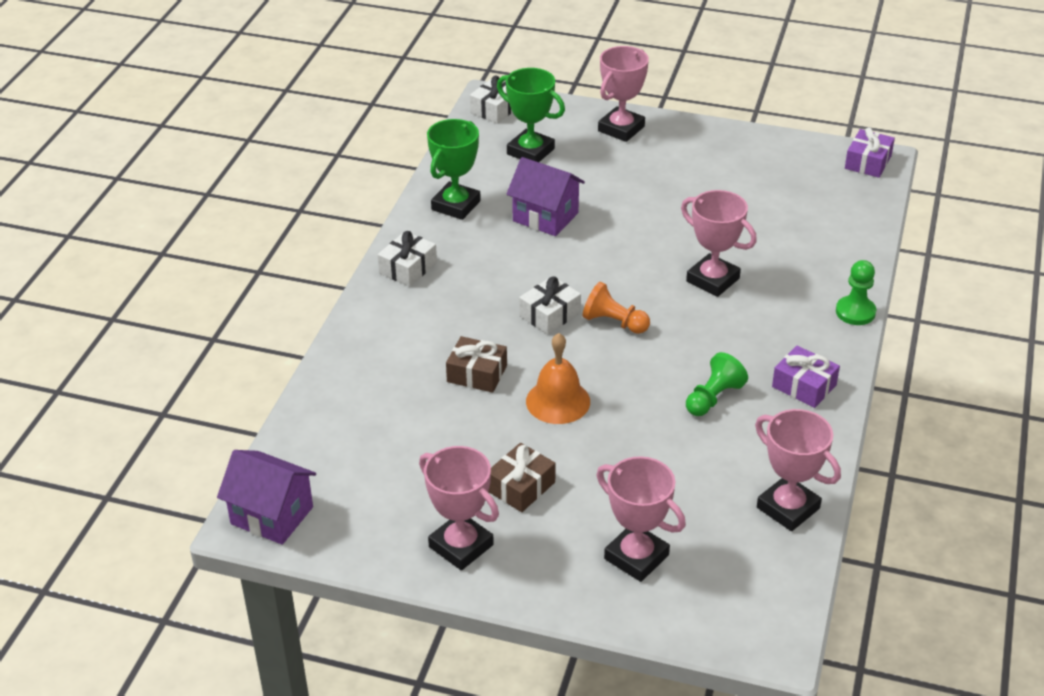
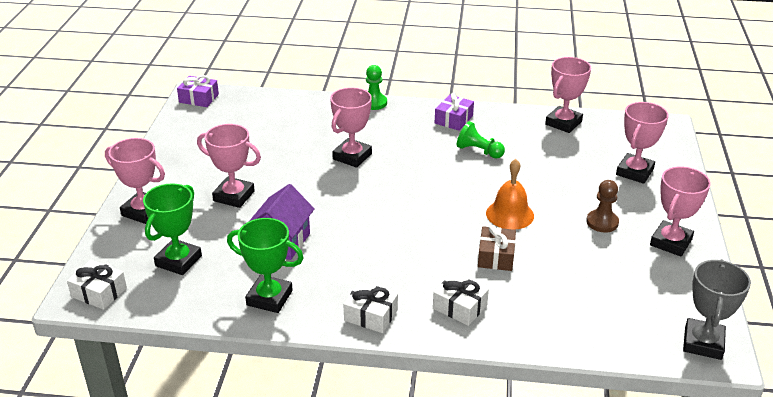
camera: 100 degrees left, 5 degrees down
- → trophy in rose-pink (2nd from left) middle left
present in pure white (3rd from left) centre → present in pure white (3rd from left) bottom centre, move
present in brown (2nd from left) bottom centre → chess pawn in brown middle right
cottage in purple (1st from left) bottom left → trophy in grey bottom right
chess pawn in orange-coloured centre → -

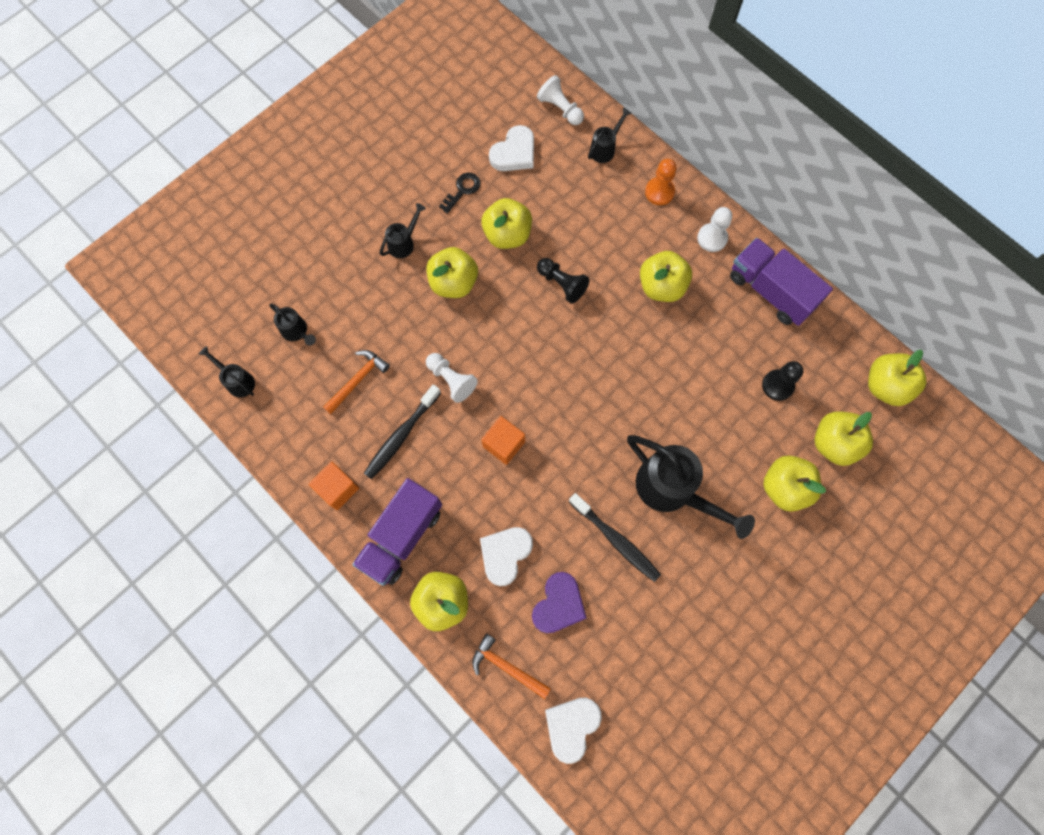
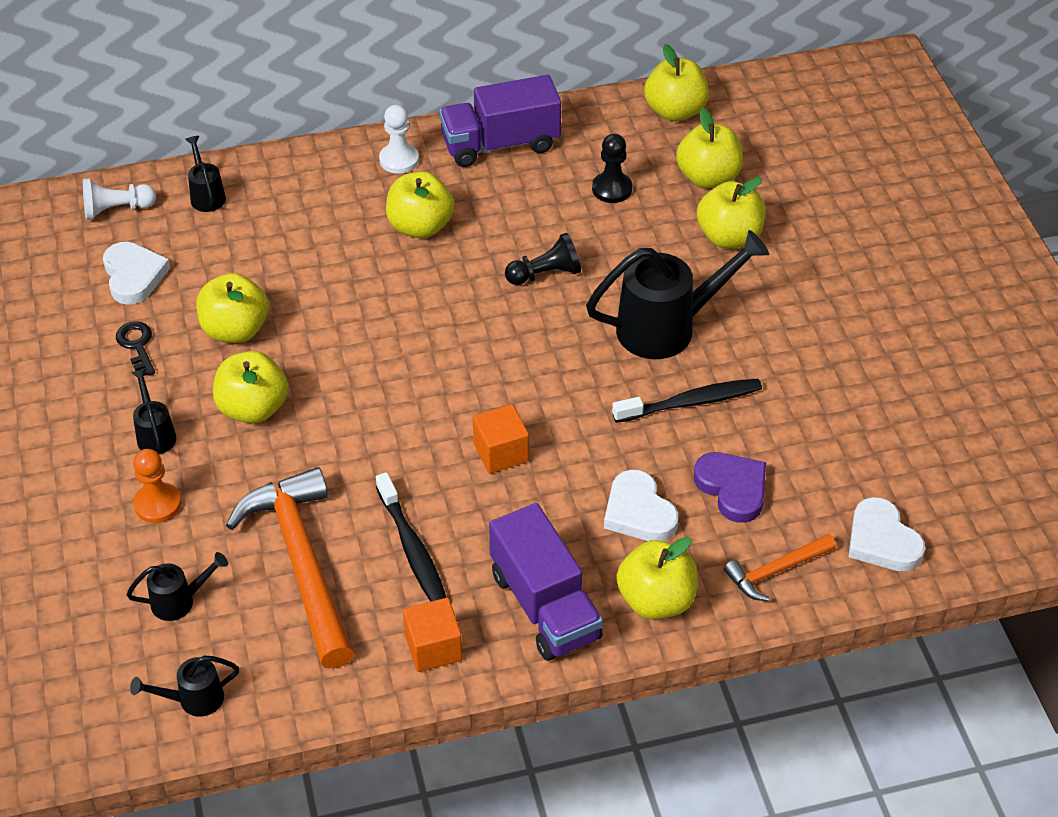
camera: 60 degrees left, 25 degrees down
chess pawn in orange-coloured top centre → chess pawn in orange-coloured middle left, move
claw hammer in orange-coloured (1st from left) centre → claw hammer in orange-coloured (1st from left) bottom left, x1.99
chess pawn in black (1st from left) centre → chess pawn in black (1st from left) top centre, move
chess pawn in pure white (1st from left) centre → -

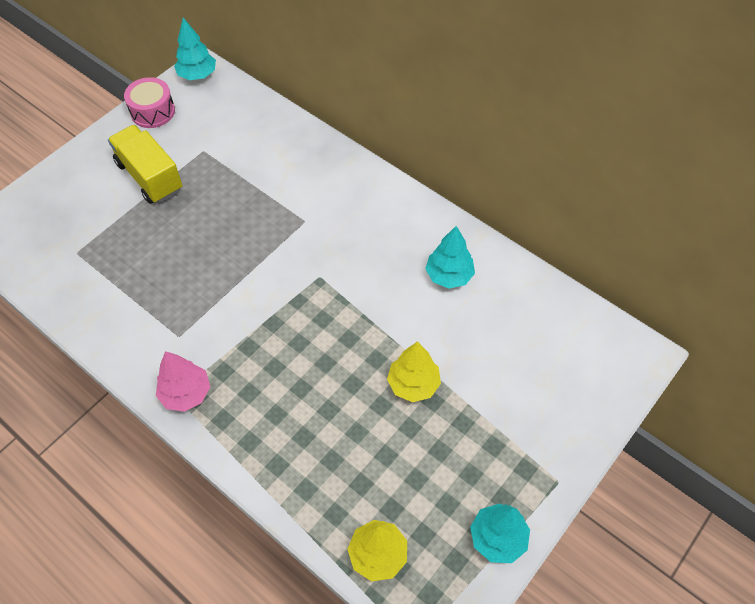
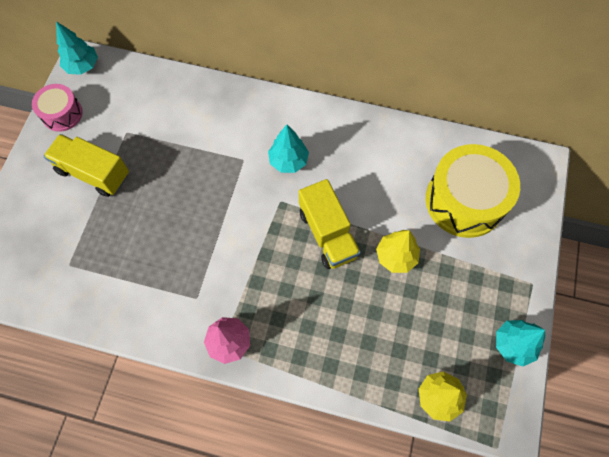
camera: 25 degrees left, 10 degrees up
fir tree in aqua (2nd from left) centre → fir tree in aqua (2nd from left) top centre, move
- → lorry in yellow (2nd from left) centre
- → drum in yellow middle right

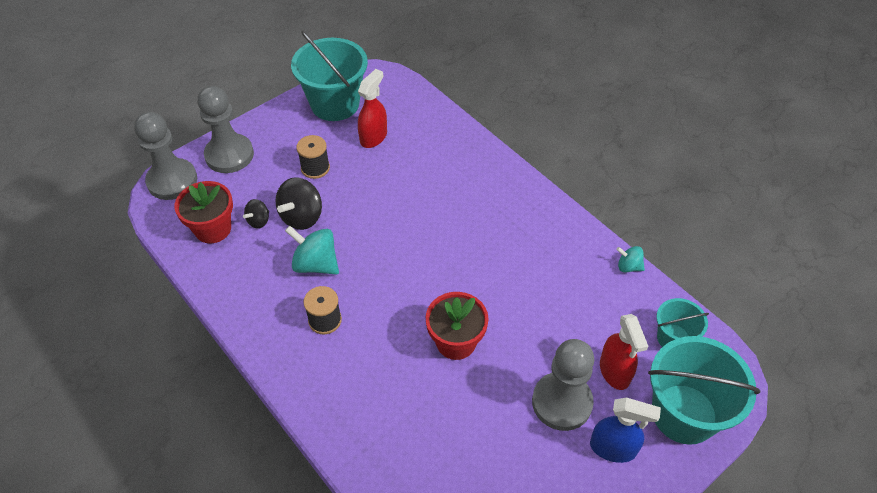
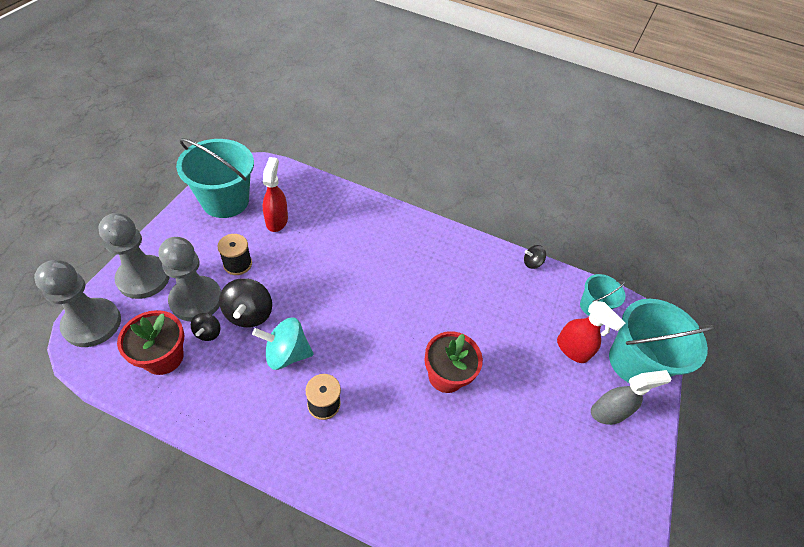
camera: 35 degrees left, 0 degrees up
chess pawn in grey (3rd from left) bottom centre → chess pawn in grey (3rd from left) middle left, move
toy top in aqua (2nd from left) middle right → toy top in black (3rd from left) centre
sprayer in blue bottom right → sprayer in grey bottom right

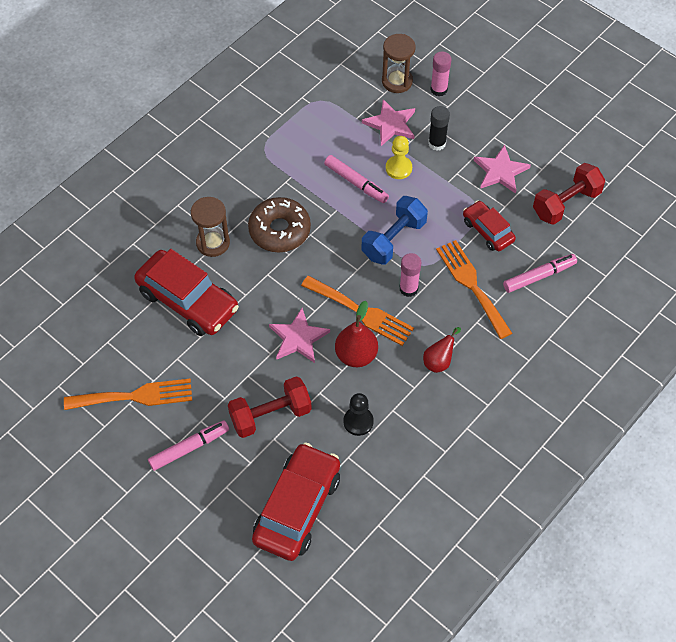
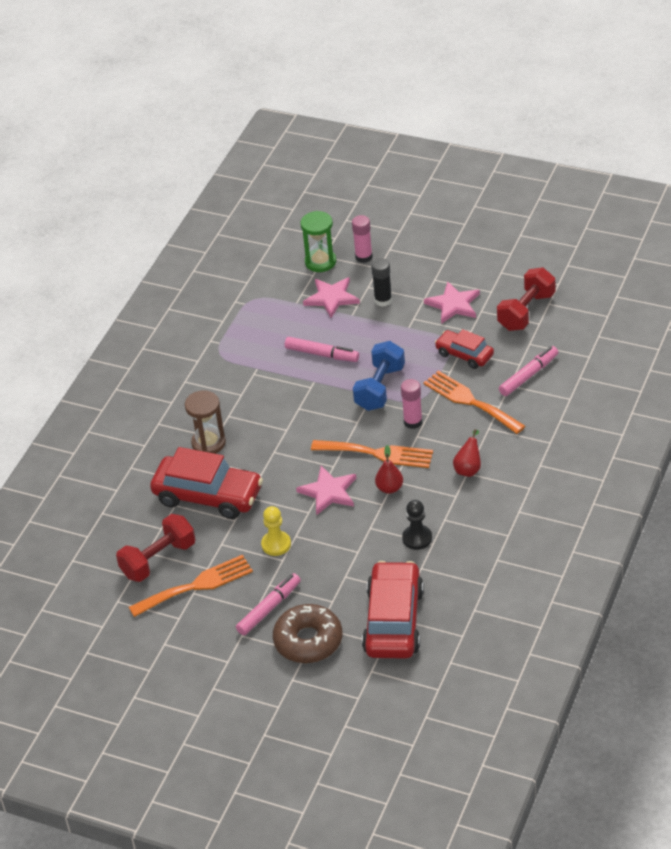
camera: 15 degrees left, 15 degrees down
free weight in scarlet (1st from left) centre → free weight in scarlet (1st from left) middle left, move
chess pawn in yellow top centre → chess pawn in yellow centre, move
doughnut in brown centre → doughnut in brown bottom centre, move
hourglass in brown (2nd from left) top centre → hourglass in emerald top centre
toy pear in scarlet (1st from left) centre, x0.66

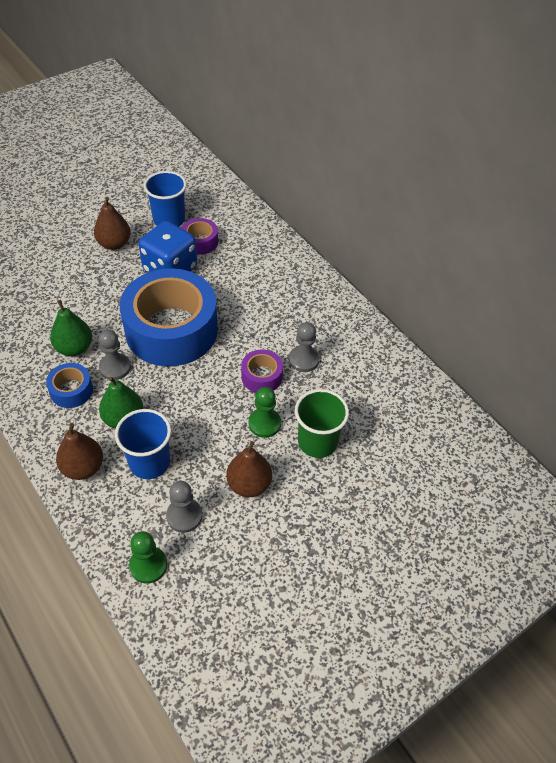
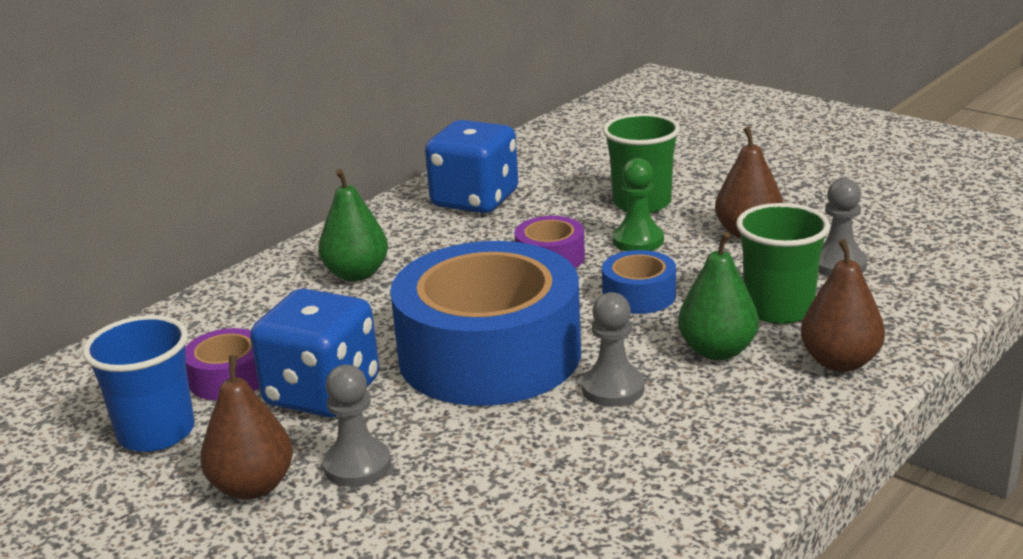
camera: 100 degrees left, 25 degrees down
toy pear in emerald (1st from left) middle left → toy pear in emerald (1st from left) centre, move
chess pawn in grey (3rd from left in the first image) centre → chess pawn in grey (1st from left) bottom centre, move
- → die in blue (2nd from left) top centre
sticky tape in blue (1st from left in the first image) middle left → sticky tape in blue (2nd from left) centre, move
cup in blue (1st from left) middle left → cup in emerald (2nd from left) middle right
chess pawn in emerald (1st from left) bottom left → -

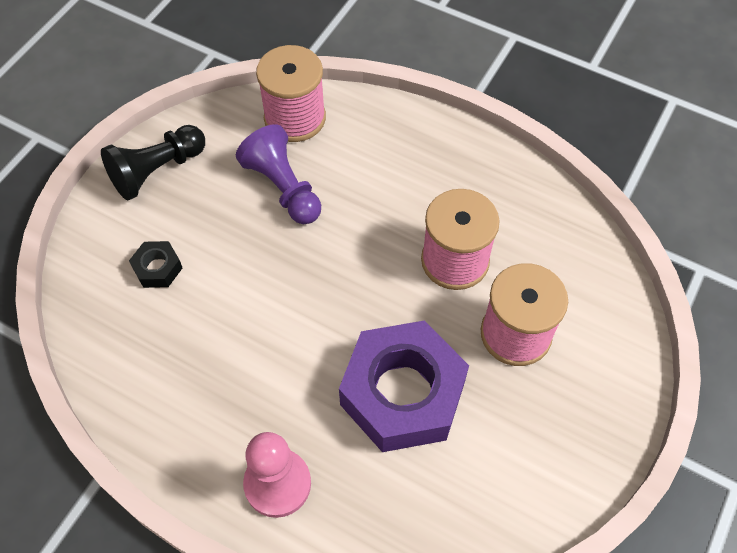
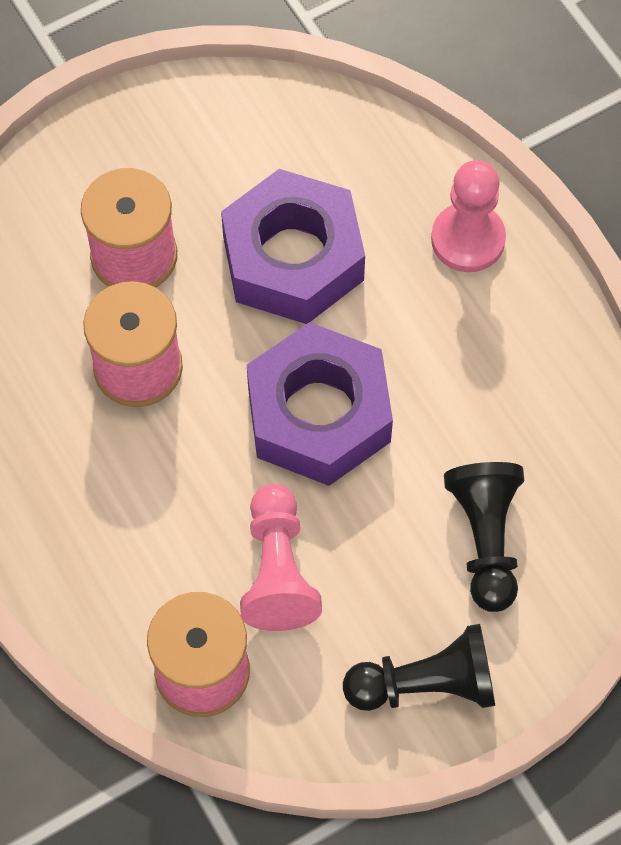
camera: 150 degrees left, 5 degrees up
chess pawn in purple top centre → chess pawn in rose-pink (1st from left) centre
- → hex nut in purple (2nd from left) centre
hex nut in black middle left → chess pawn in black (2nd from left) middle right

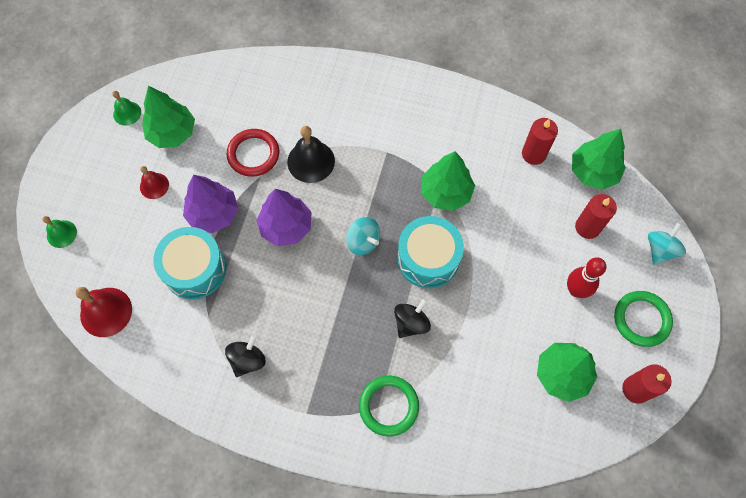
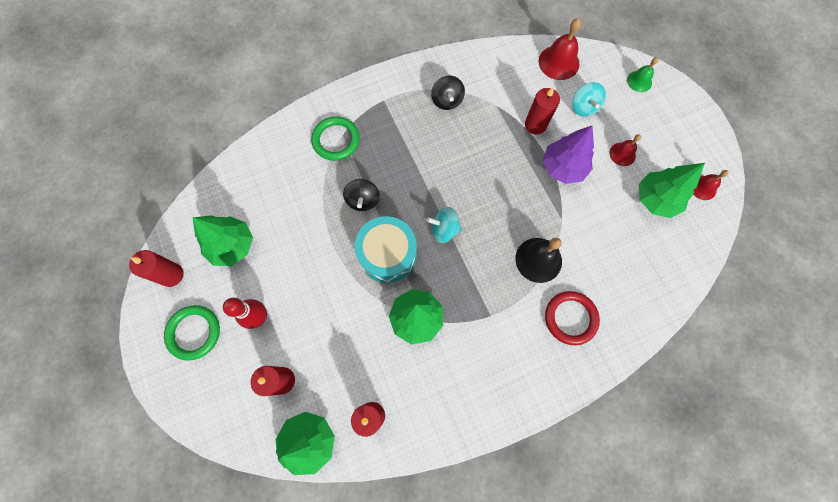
camera: 140 degrees right, 5 degrees up
drum in aqua (1st from left) middle left → pillar candle in scarlet (4th from left) top centre
hoop in scarlet top centre → hoop in scarlet middle right, move
toy top in aqua (2nd from left) middle right → toy top in aqua (2nd from left) top right, move
bell in emerald (2nd from left) top left → bell in scarlet (3rd from left) middle right
fir tree in purple (2nd from left) centre → -

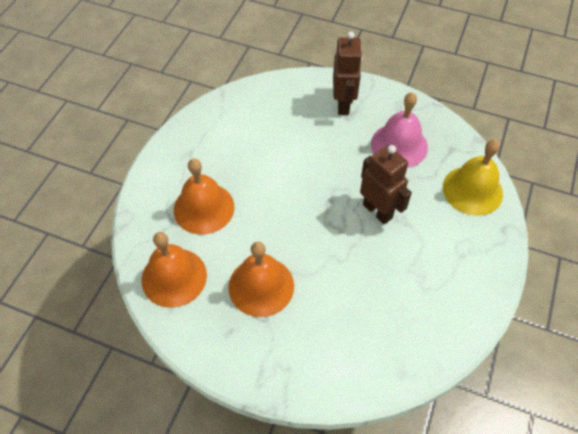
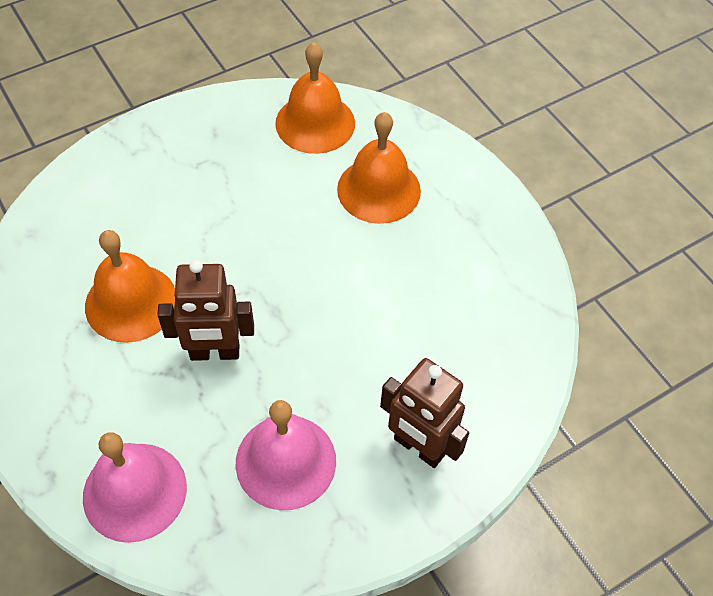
camera: 125 degrees right, 0 degrees up
bell in yellow middle right → bell in rose-pink (1st from left) bottom left
bell in orange-coloured (3rd from left in the first image) centre → bell in orange-coloured (1st from left) middle left, move

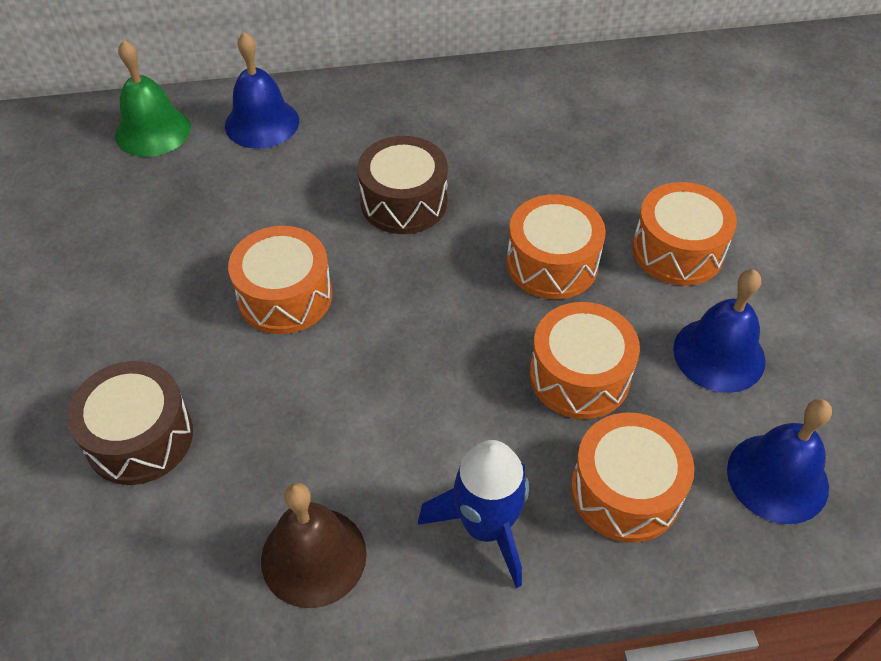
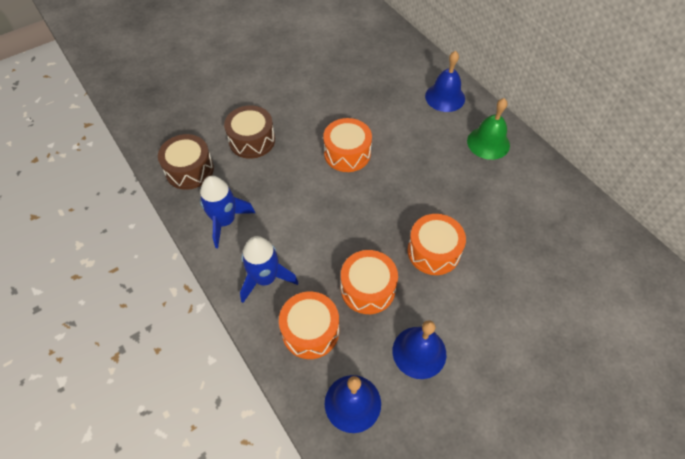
camera: 65 degrees right, 5 degrees up
drum in brown (2nd from left in the first image) top centre → drum in brown (1st from left) middle left, move
bell in brown bottom centre → spaceship in blue (1st from left) middle left
bell in emerald top left → bell in emerald top right, move
drum in orange-coloured (5th from left) middle right → -

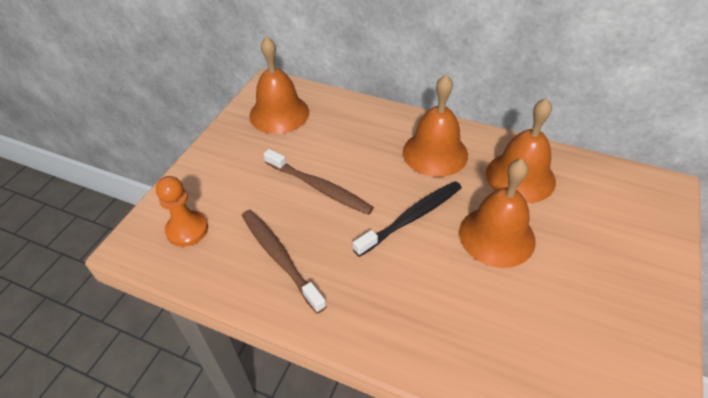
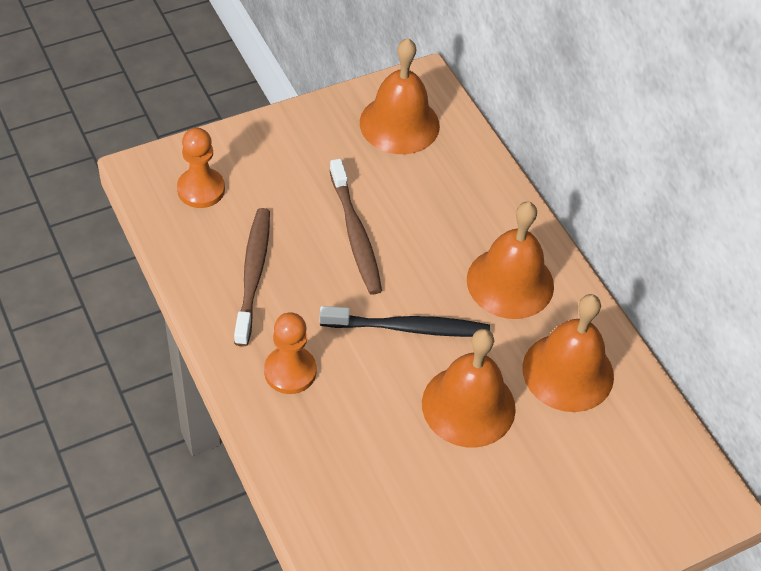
camera: 35 degrees right, 5 degrees up
- → chess pawn in orange-coloured (2nd from left) centre

